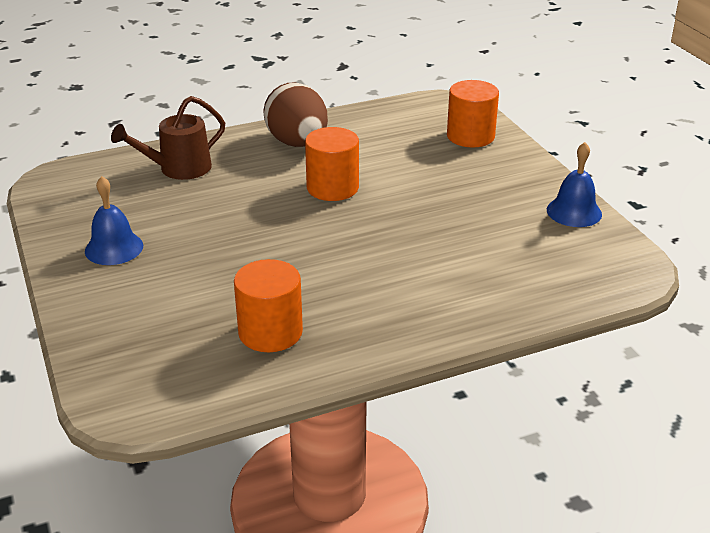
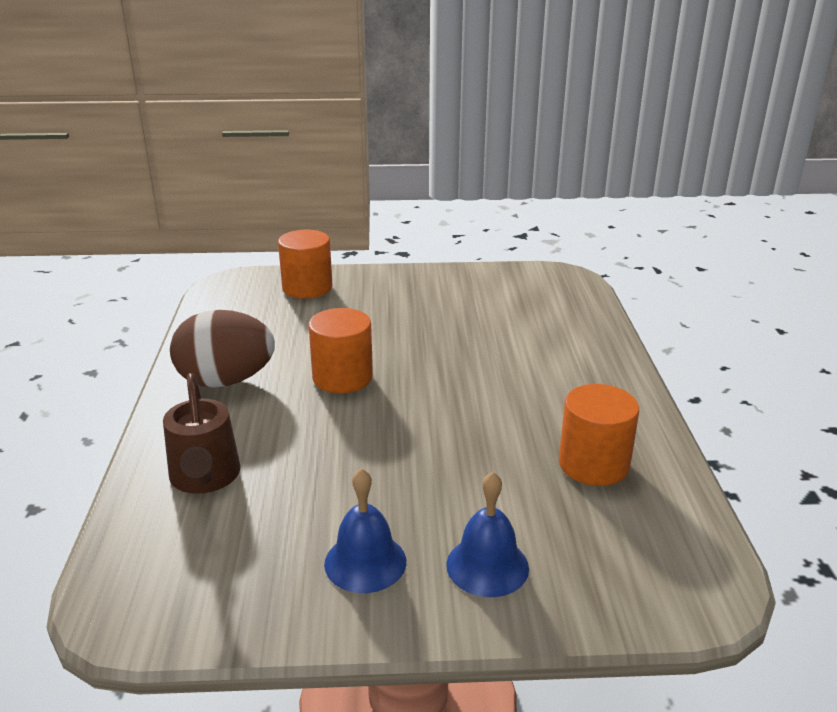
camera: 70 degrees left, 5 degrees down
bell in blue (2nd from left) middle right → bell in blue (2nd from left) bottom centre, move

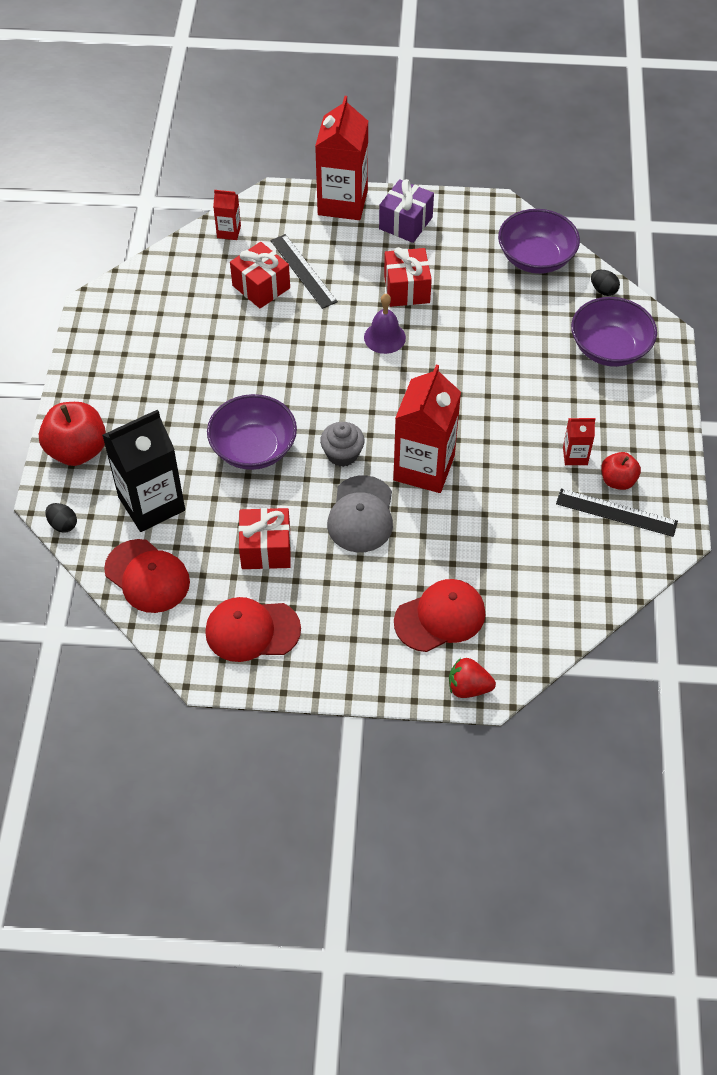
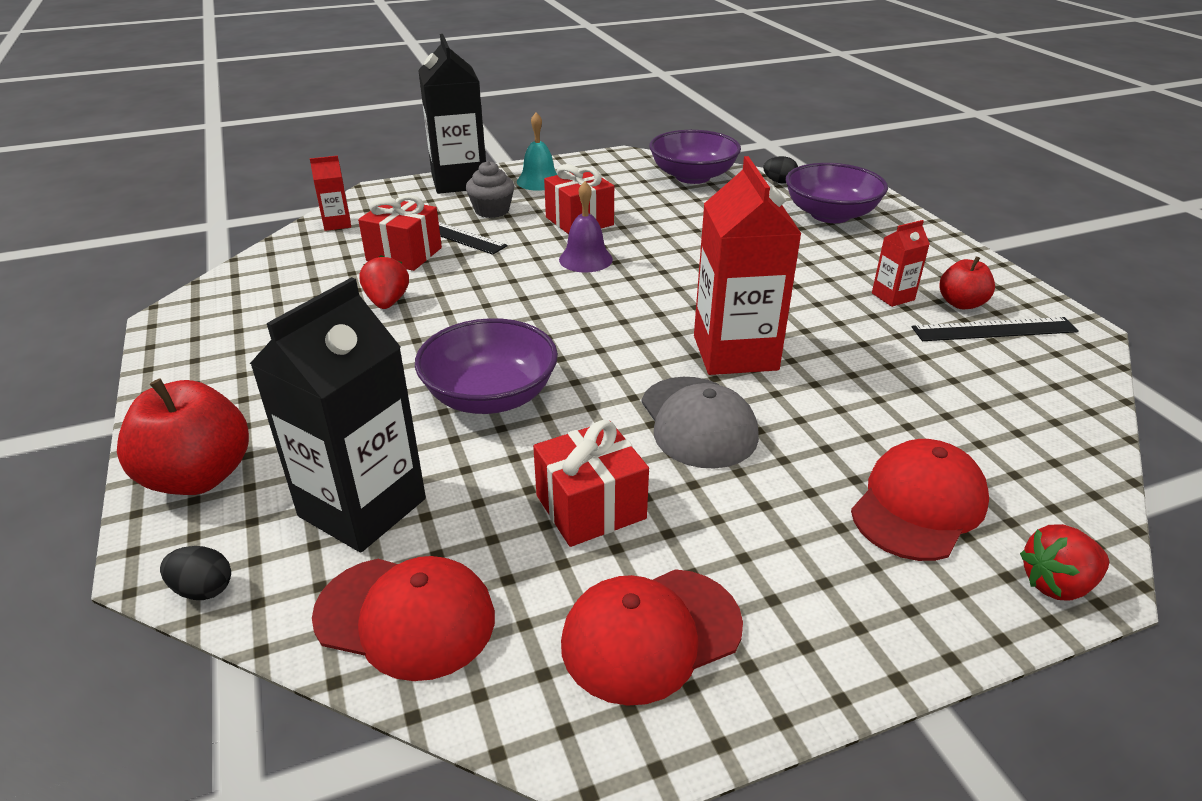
camera: 25 degrees left, 20 degrees down
- → strawberry in scarlet (1st from left) middle left
carton in scarlet (2nd from left) top centre → carton in black (2nd from left) top centre
cupcake in grey centre → cupcake in grey top centre, move
present in purple top centre → bell in aqua top centre

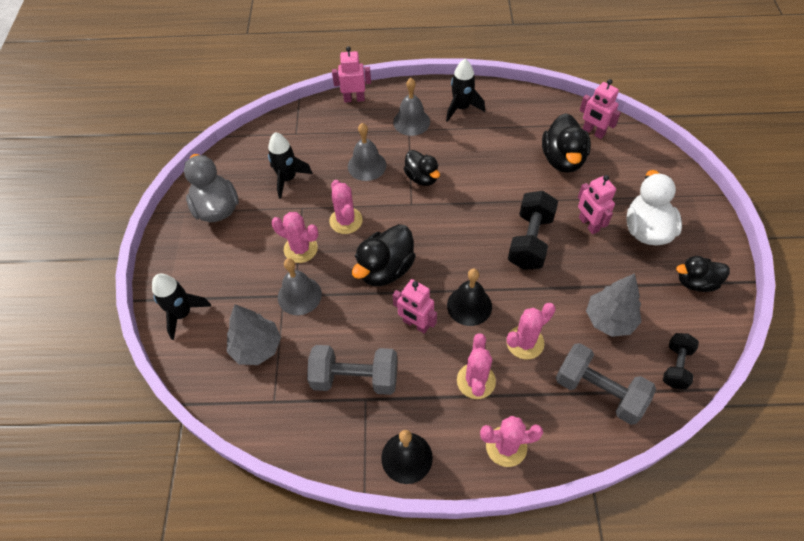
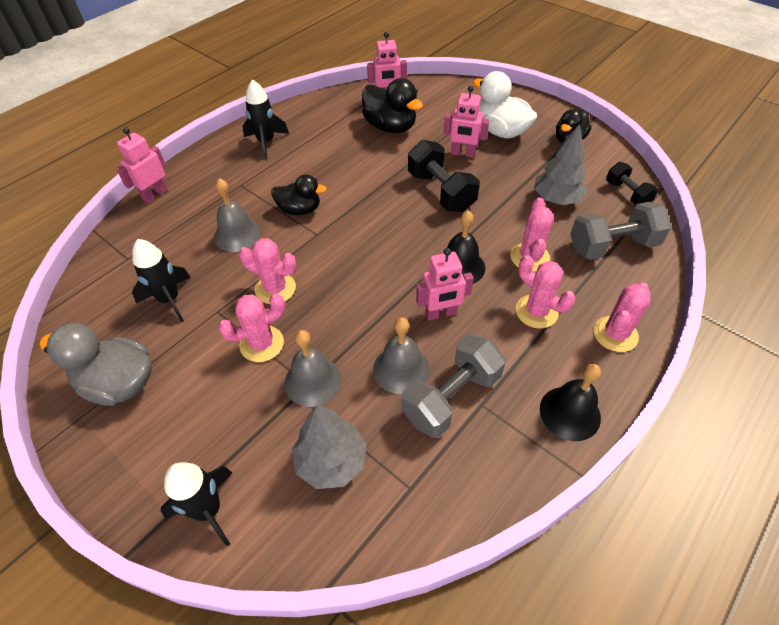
camera: 50 degrees left, 5 degrees down
bell in grey (3rd from left) top centre → bell in grey (3rd from left) centre, move
rubber duck in black (1st from left) centre → -

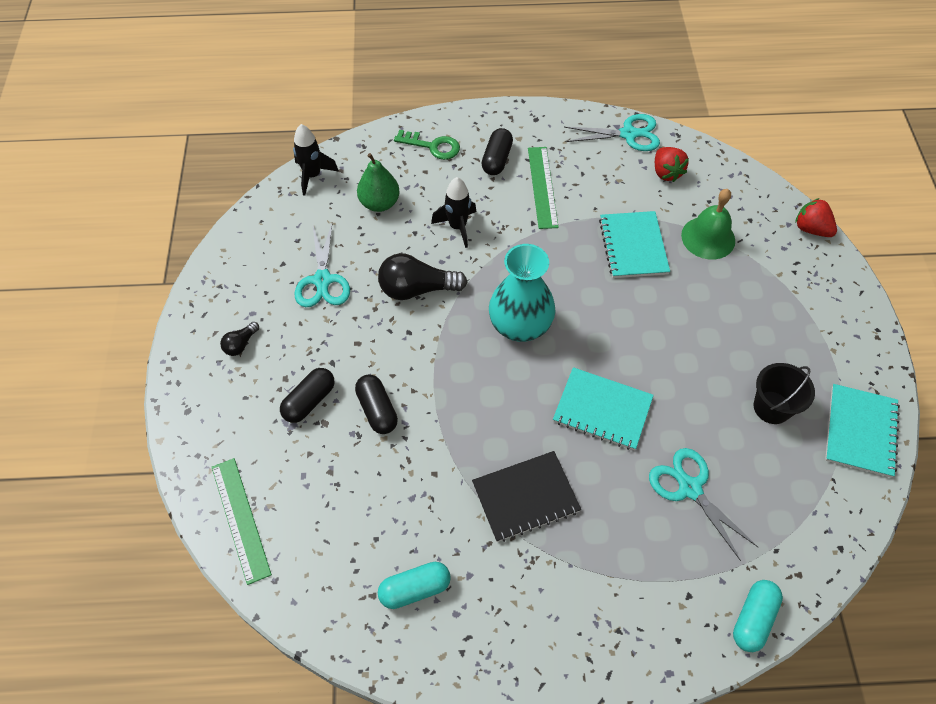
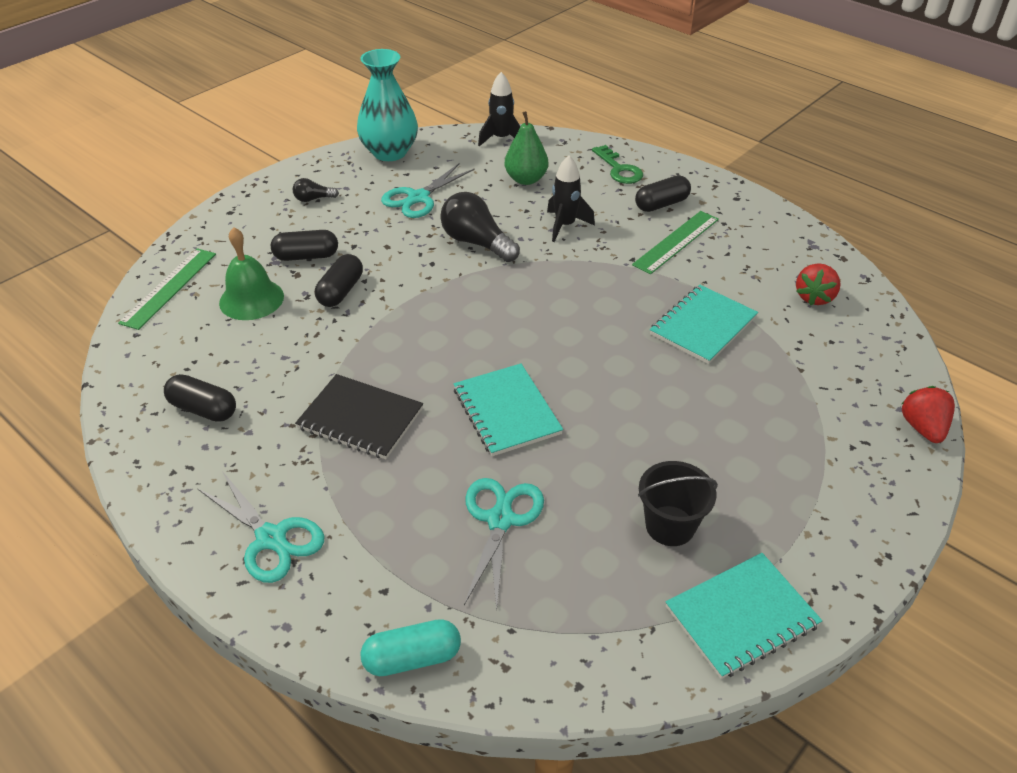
camera: 45 degrees right, 15 degrees down
pill shape in aqua (1st from left) bottom centre → pill shape in black (1st from left) middle left
pair of scissors in aqua (2nd from left in the first image) top centre → pair of scissors in aqua (1st from left) bottom left, move
bell in emerald top right → bell in emerald middle left, move
vase in aqua centre → vase in aqua top centre, move

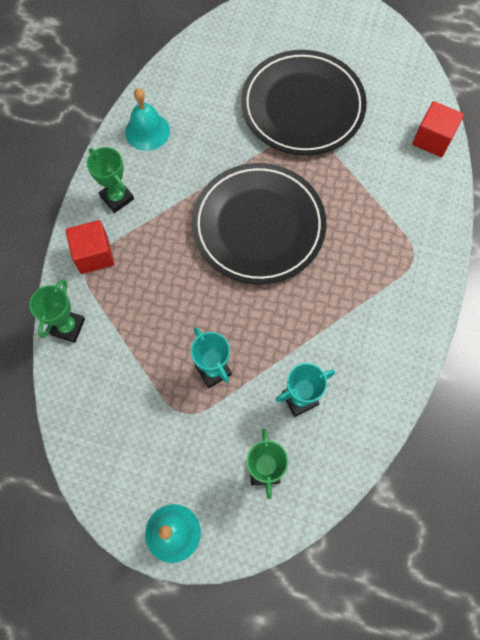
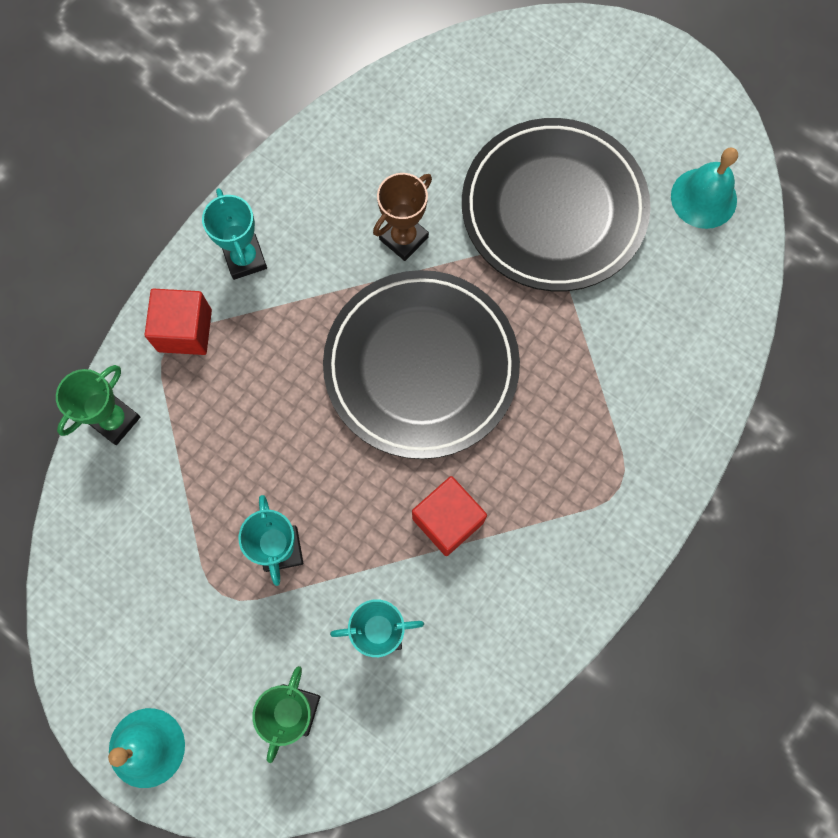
camera: 20 degrees right, 5 degrees up
trophy in emerald (2nd from left) top left → trophy in aqua (1st from left) top left
- → trophy in brown top centre
cube in scarlet (2nd from left) top right → cube in scarlet (2nd from left) centre, move
bell in aqua (1st from left in the first image) top left → bell in aqua (2nd from left) top right, move

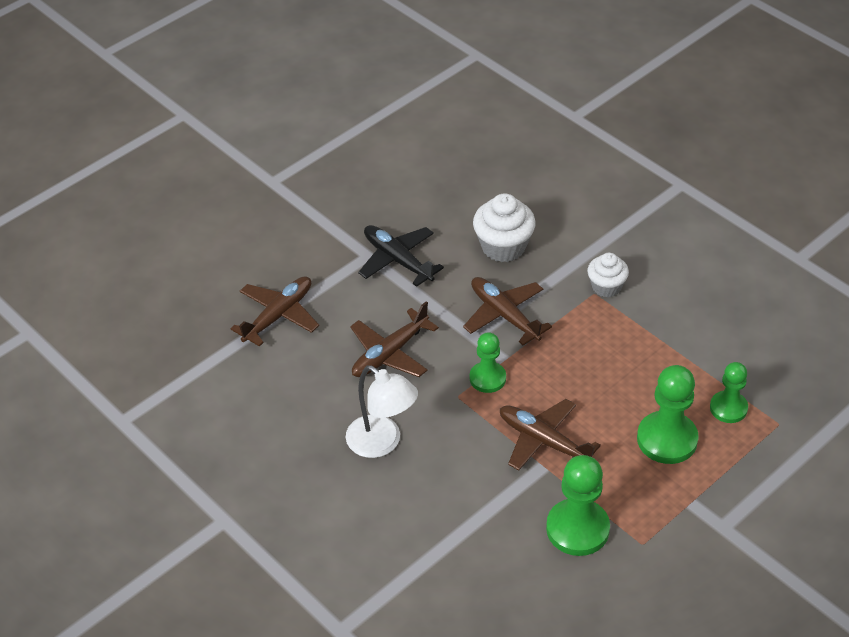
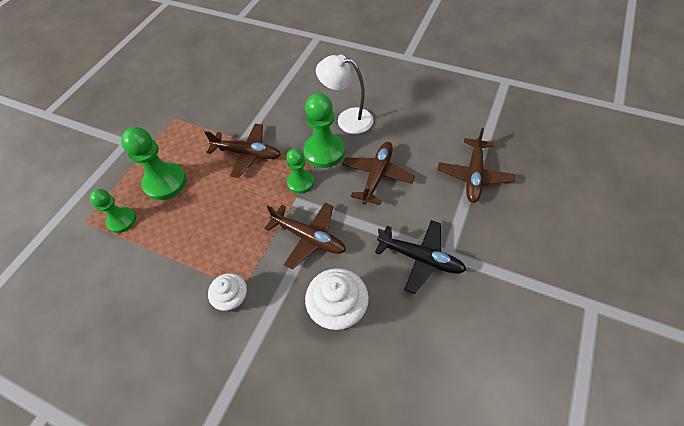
camera: 160 degrees right, 10 degrees up
chess pawn in emerald (2nd from left in the first image) bottom right → chess pawn in emerald (4th from left) top centre, move

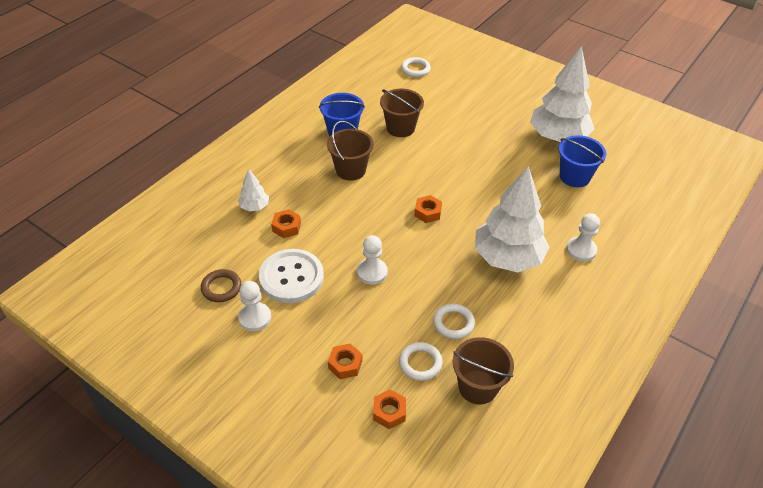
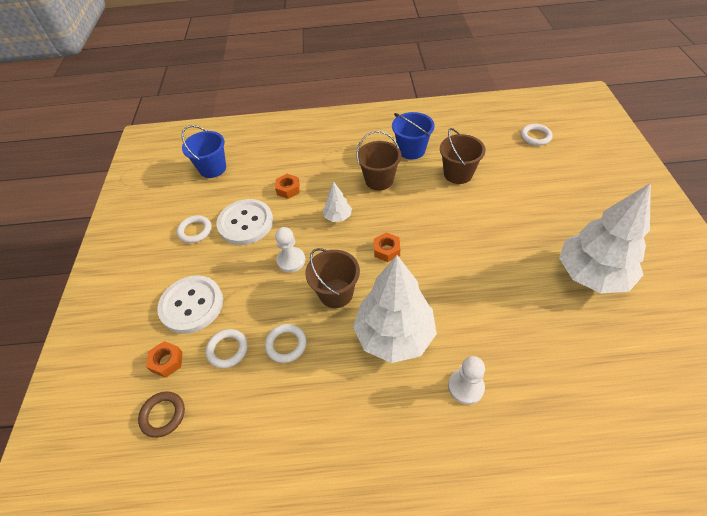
camera: 55 degrees right, 5 degrees up
hoop in brown middle left → hoop in brown bottom left, move
hex nut in orange-coloured (2nd from left) bottom centre → shirt button in pure white (1st from left) middle left
chess pawn in pure white (1st from left) middle left → hoop in pure white (1st from left) middle left
pail in blue (2nd from left in the first image) top right → pail in blue (1st from left) top left, move
pail in brown (3rd from left in the first image) bottom centre → pail in brown (1st from left) centre, move
fir tree in pure white (1st from left) middle left → fir tree in pure white (1st from left) centre, move

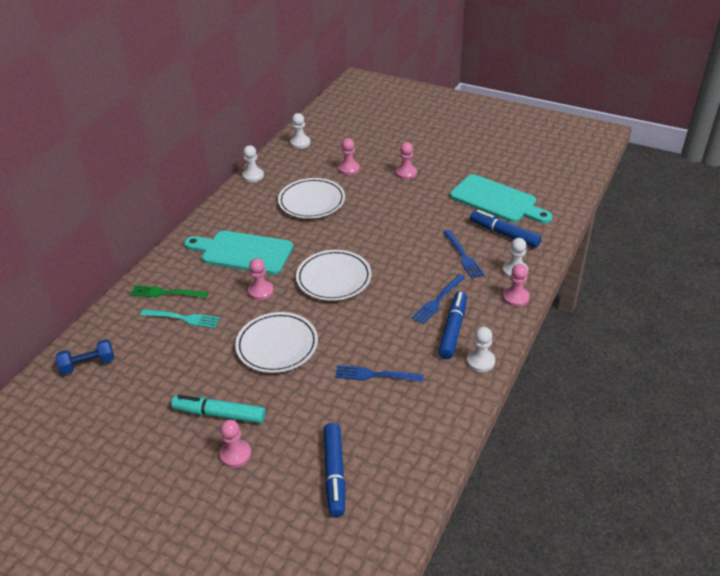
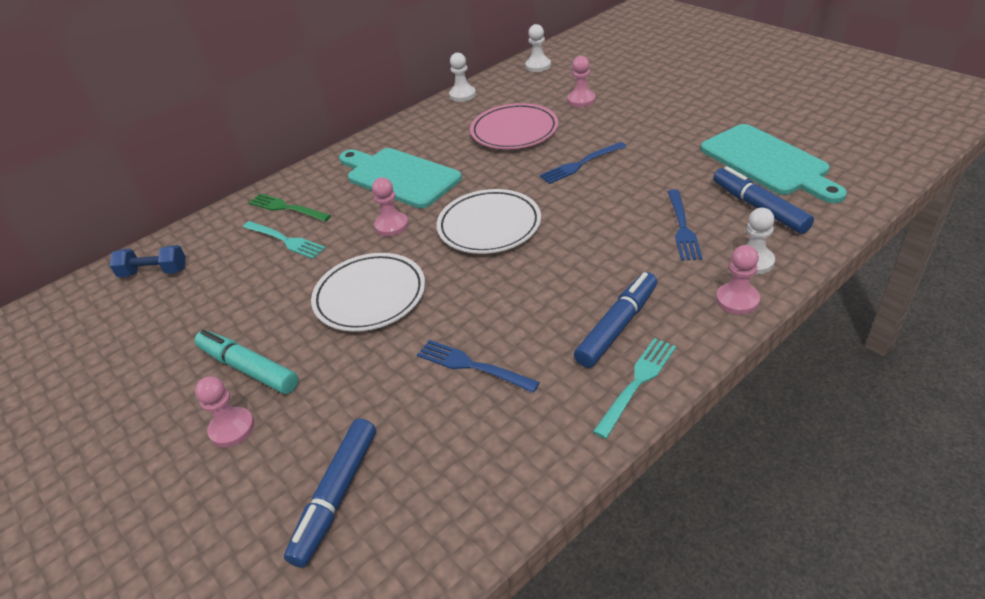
camera: 25 degrees right, 0 degrees up
flat dish in pure white (2nd from left) centre → flat dish in rose-pink top centre
table fork in blue (2nd from left) centre → table fork in blue (2nd from left) top centre, move
chess pawn in pure white (3rd from left) middle right → table fork in aqua (2nd from left) centre
chess pawn in rose-pink (4th from left) top centre → -

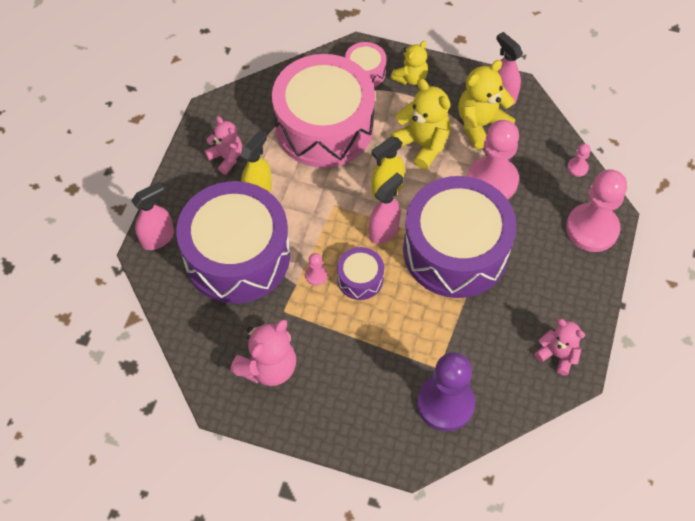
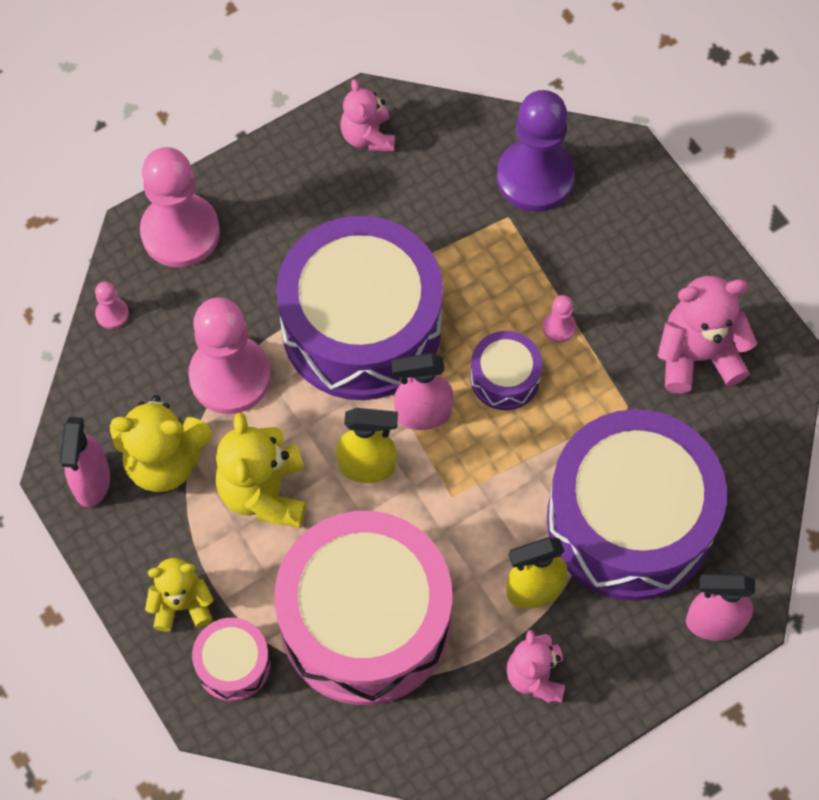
camera: 140 degrees left, 5 degrees up
chess pawn in rose-pink (1st from left in the first image) centre → chess pawn in rose-pink (4th from left) middle right, move

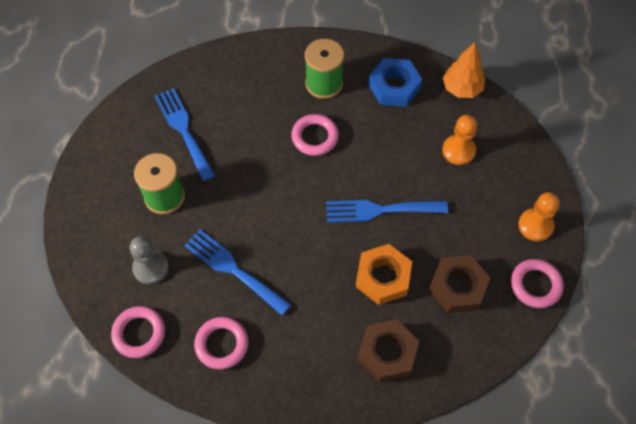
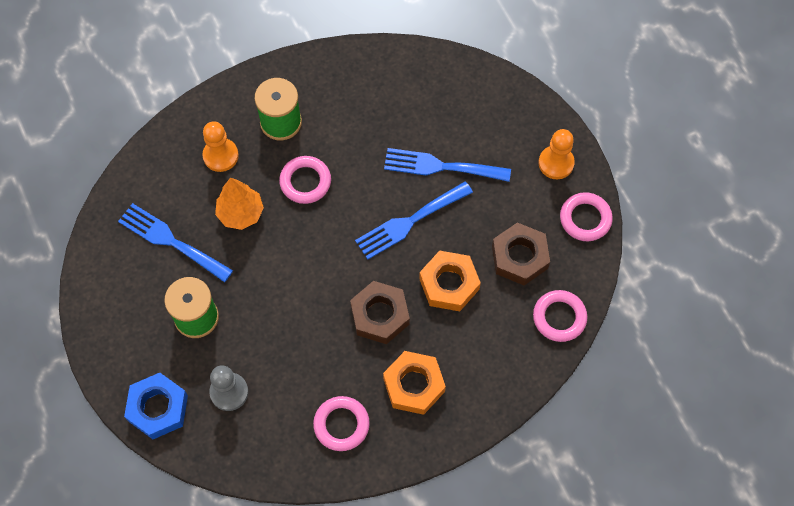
camera: 30 degrees left, 5 degrees up
hex nut in blue top centre → hex nut in blue bottom left, move
chess pawn in orange-coloured (1st from left) top right → chess pawn in orange-coloured (1st from left) top left, move
fir tree in orange-coloured top right → fir tree in orange-coloured middle left, move
hex nut in brown (1st from left) bottom centre → hex nut in brown (1st from left) centre, move
- → hex nut in orange-coloured (1st from left) bottom centre
table fork in blue (2nd from left in the first image) centre → table fork in blue (3rd from left) top centre, move
hoop in rose-pink (1st from left in the first image) bottom left → hoop in rose-pink (3rd from left) middle right, move

